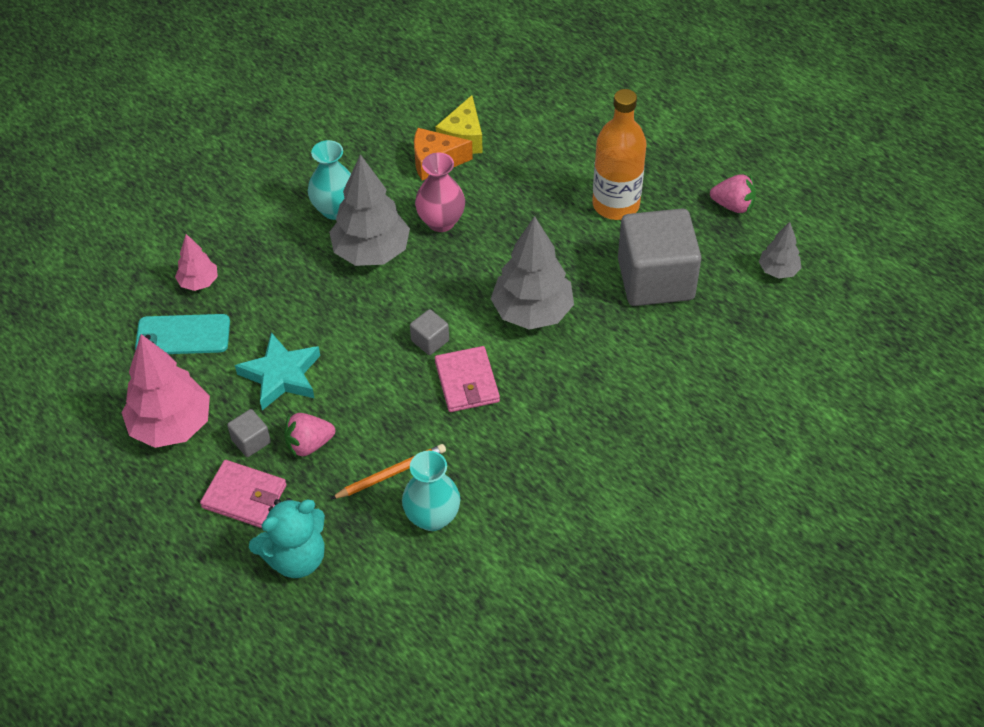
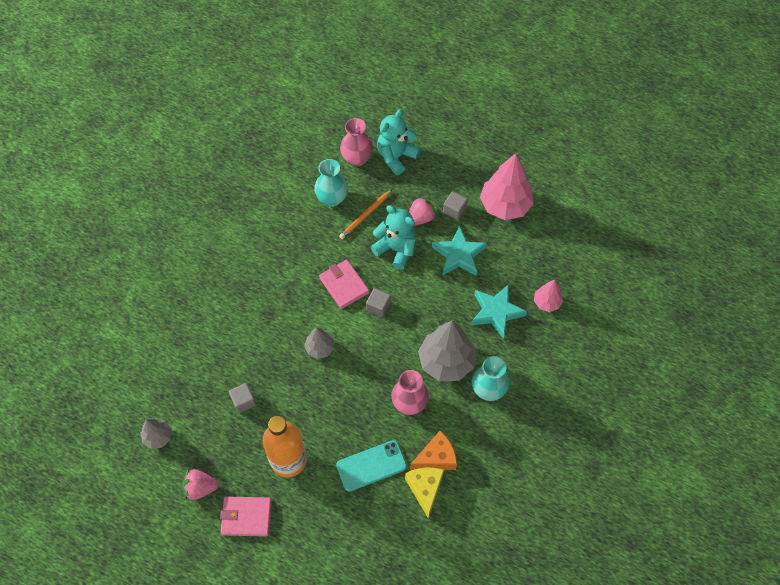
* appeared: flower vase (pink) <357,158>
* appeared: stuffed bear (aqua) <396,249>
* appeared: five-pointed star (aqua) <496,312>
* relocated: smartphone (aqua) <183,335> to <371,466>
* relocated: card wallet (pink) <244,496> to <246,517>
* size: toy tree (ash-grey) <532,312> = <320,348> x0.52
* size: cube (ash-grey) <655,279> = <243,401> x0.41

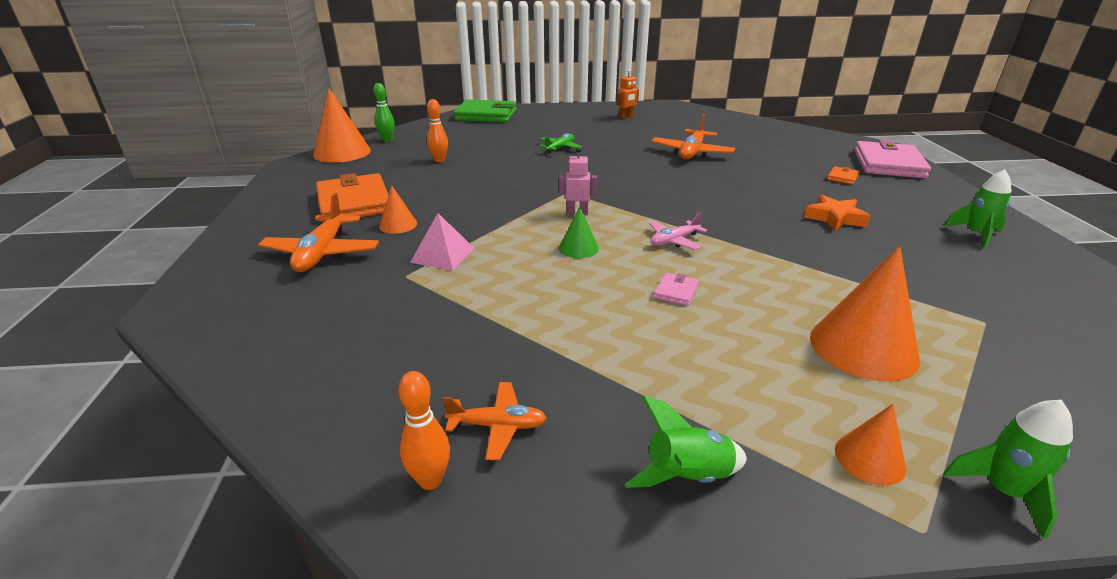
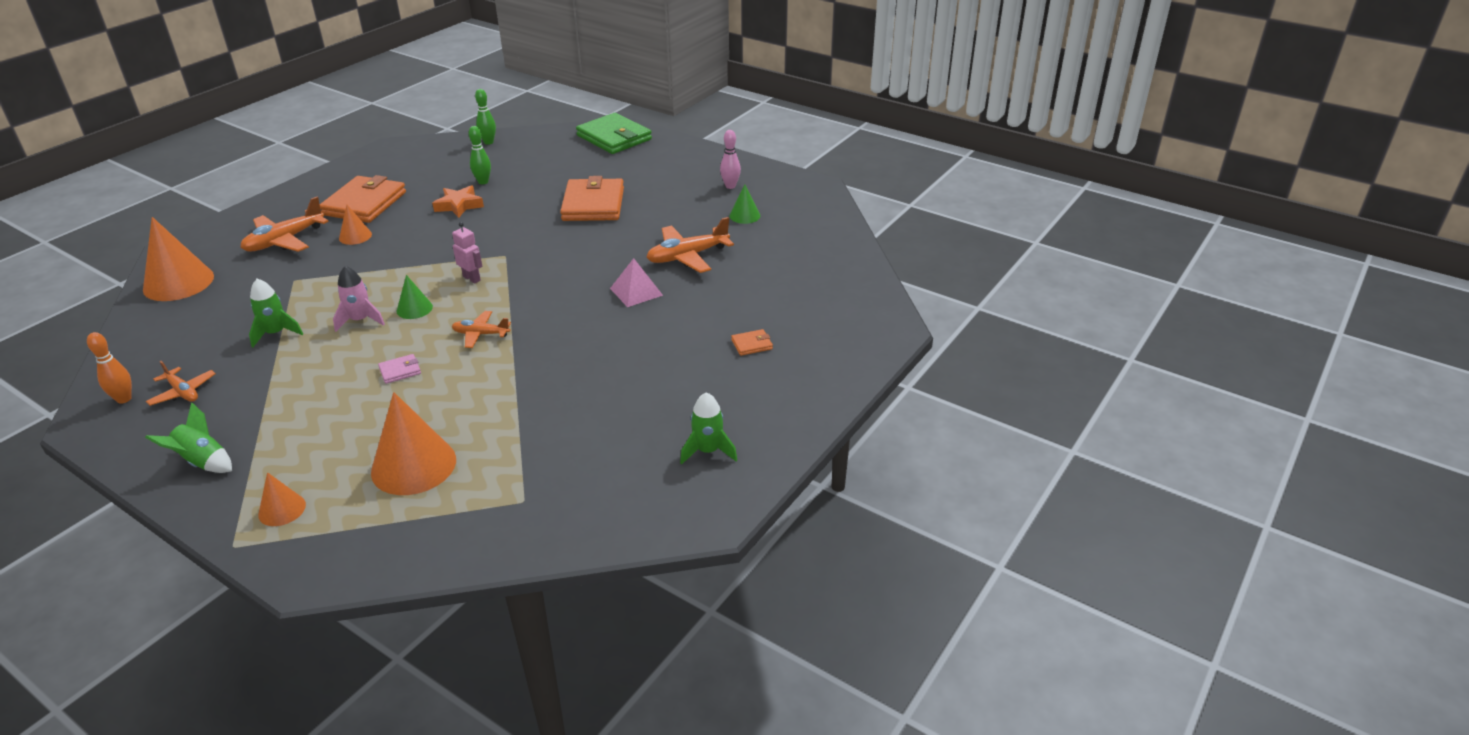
* missing: card wallet (pink) <888,164>
* appeared: toy rocket (pink) <360,320>
* appeared: cone shape (green) <744,216>
* relocated: cone shape (orange-coloured) <342,152> to <178,282>
* relocated: solid pyramid (pink) <442,255> to <636,291>
* relocated: five-pointed star (orange-coloured) <834,218> to <459,205>
* relocated: toy rocket (green) <1003,491> to <276,333>
* exchanged: toy plane (green) <560,148> to card wallet (orange-coloured) <593,204>
* exchanged: robot (orange-coloured) <626,117> to bowling pin (pink) <730,186>
* colour: bowling pin (orange-coloured) <439,160> to bowling pin (green) <483,182>
* colour: toy plane (pink) <674,241> to toy plane (orange-coloured) <481,334>

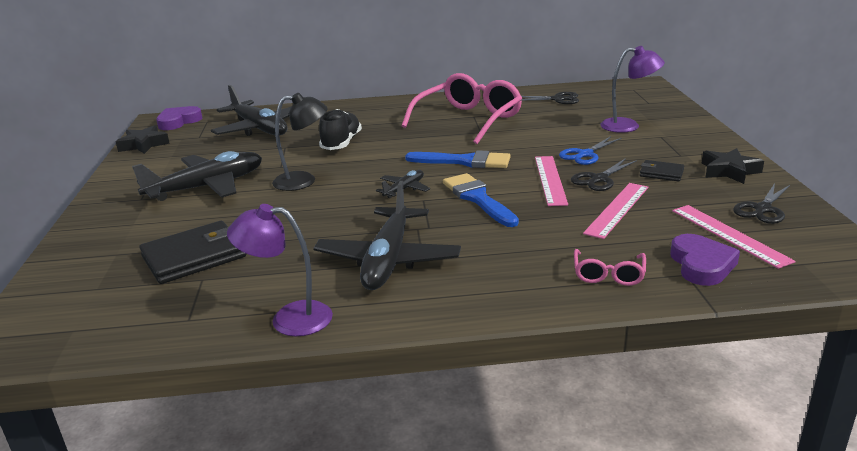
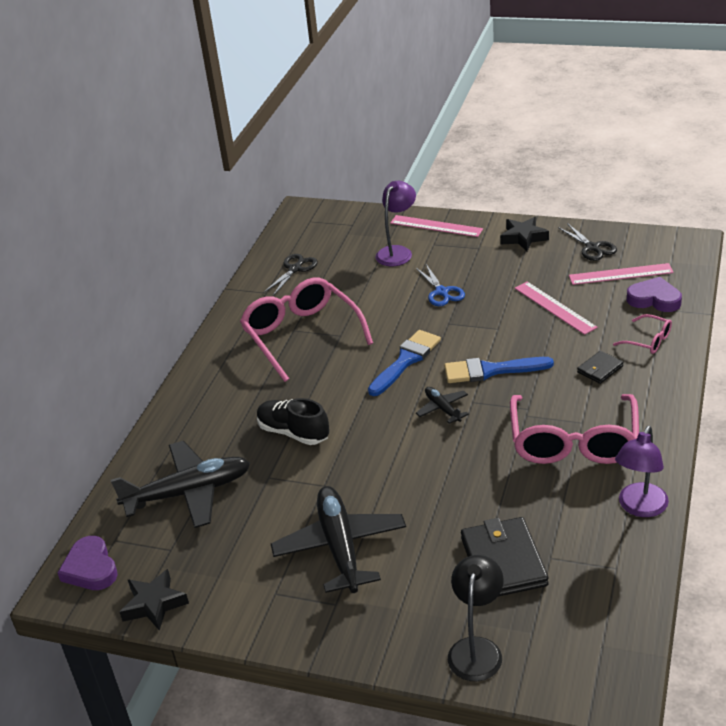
* missing: scissors (ebony) <599,179>
* relocated: reading lamp (ebony) <303,181> to <477,649>
* relocated: straightedge (pink) <550,180> to <436,226>
* relocated: card wallet (ebony) <661,173> to <600,369>
* exchanged: toy plane (ebony) <388,260> to eyeglasses (pink) <573,441>

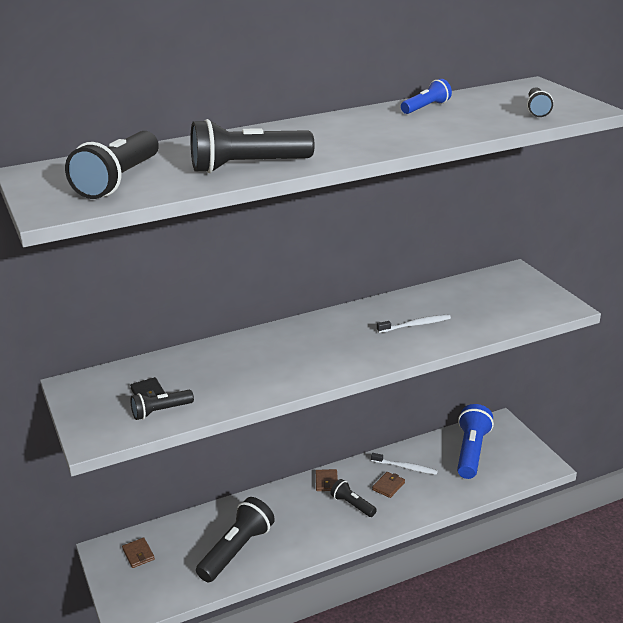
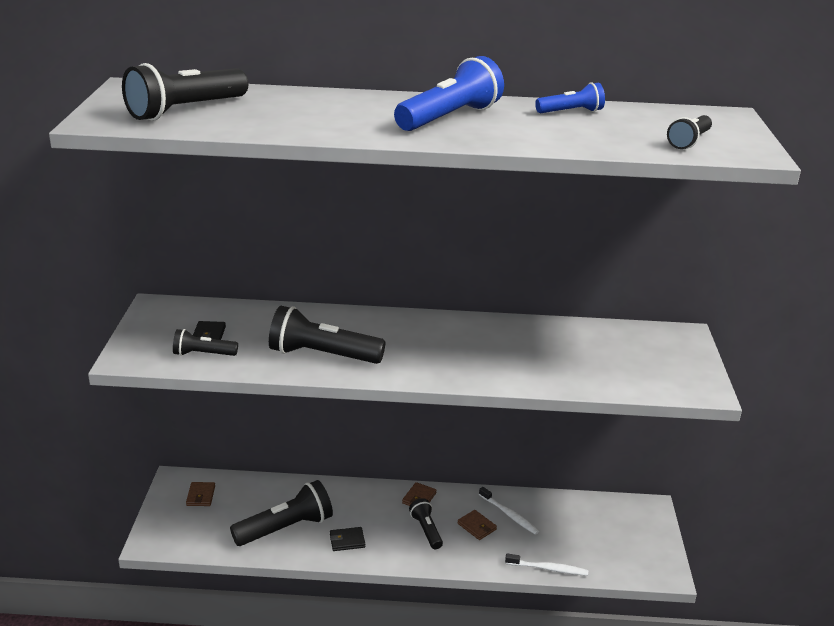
* appeared: card wallet (ebony) <347,541>
* relocated: flashlight (ebony) <247,166> to <322,355>
* relocated: toothbrush (snow-white) <415,325> to <548,569>
* relocated: flashlight (blue) <471,451> to <450,118>
* spun: card wallet (russet) <388,486> = <476,526> 75 degrees clockwise

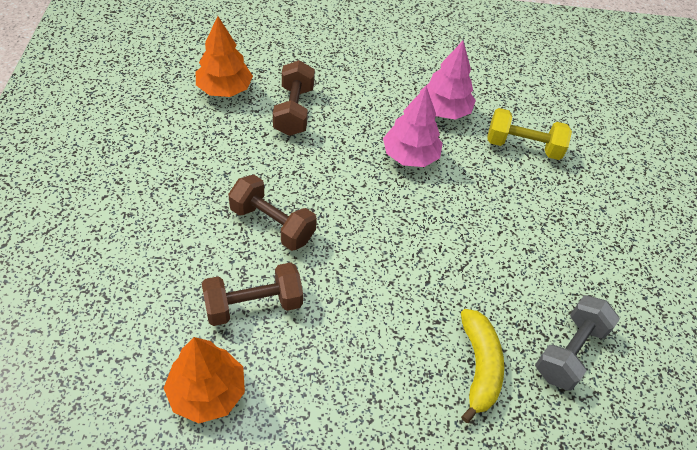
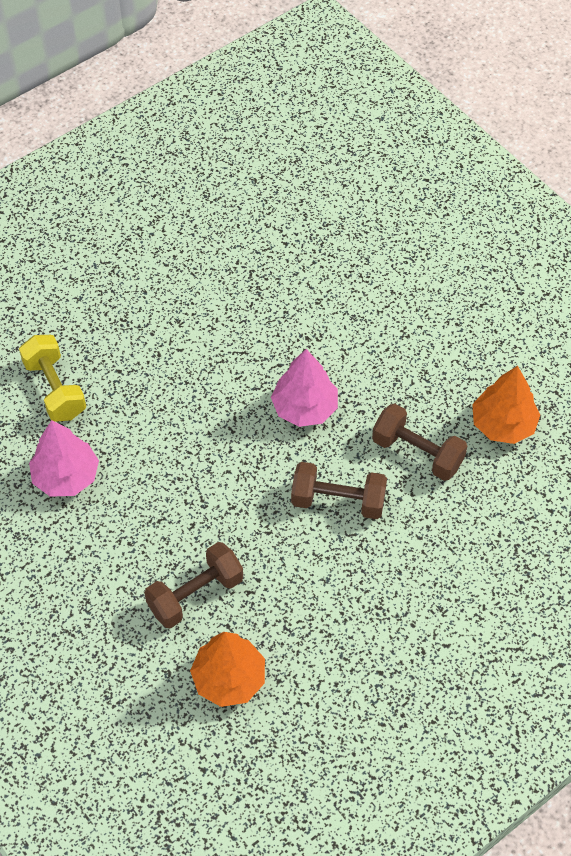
* missing: banana (yellow) <479,367>
* missing: hand weight (ash-grey) <569,351>
* relocated: toy tree (pink) <410,156> to <305,408>
* spun: hand weight (russet) <272,224> = <338,501> 75 degrees counterclockwise

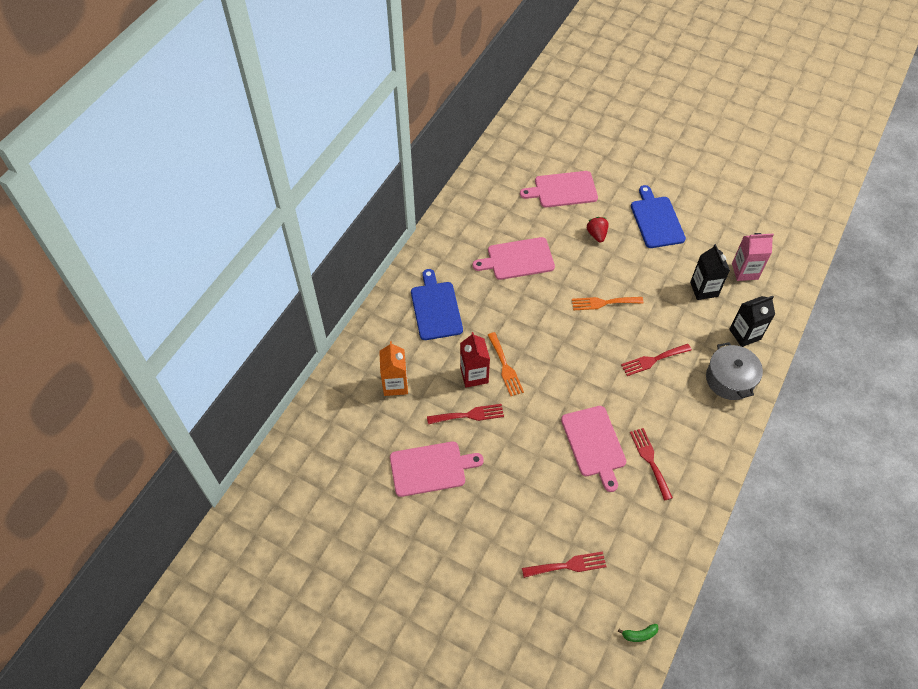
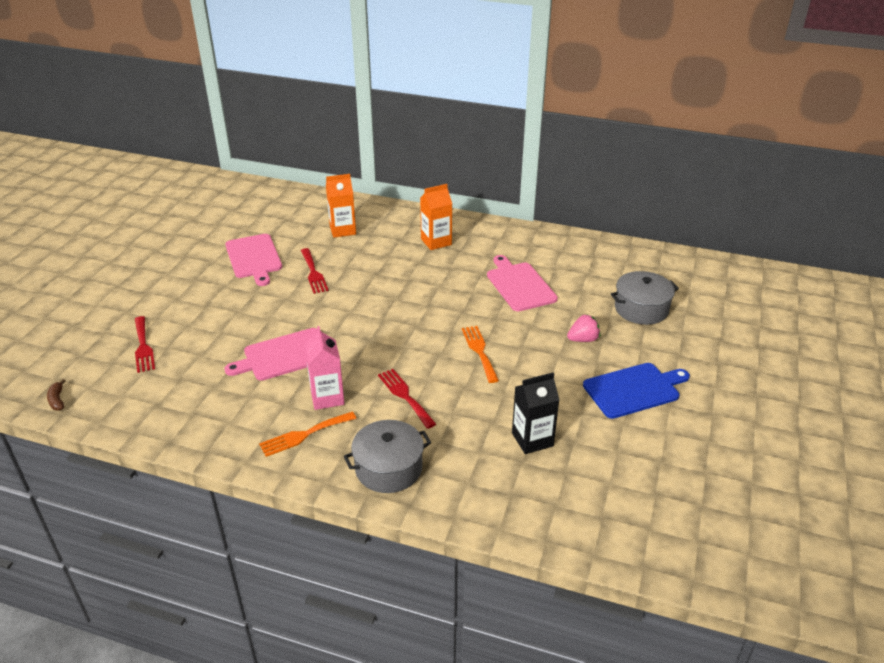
* missing: milk carton (scarlet) <474,375>
* missing: dinner fork (scarlet) <650,460>
* missing: milk carton (ebony) <745,334>
* relocated: dinner fork (orange-coloured) <505,367> to <304,435>
* relocated: milk carton (pink) <745,271> to <327,397>
* exchanged: bread board (blue) <435,308> to milk carton (orange-coloured) <436,242>
* exchanged: bread board (pink) <563,190> to cooking pot (ash-grey) <641,309>
* colour: toy strawberry (scarlet) <596,235> to toy strawberry (pink) <583,339>
* colour: banana (green) <639,634> to banana (russet) <57,400>

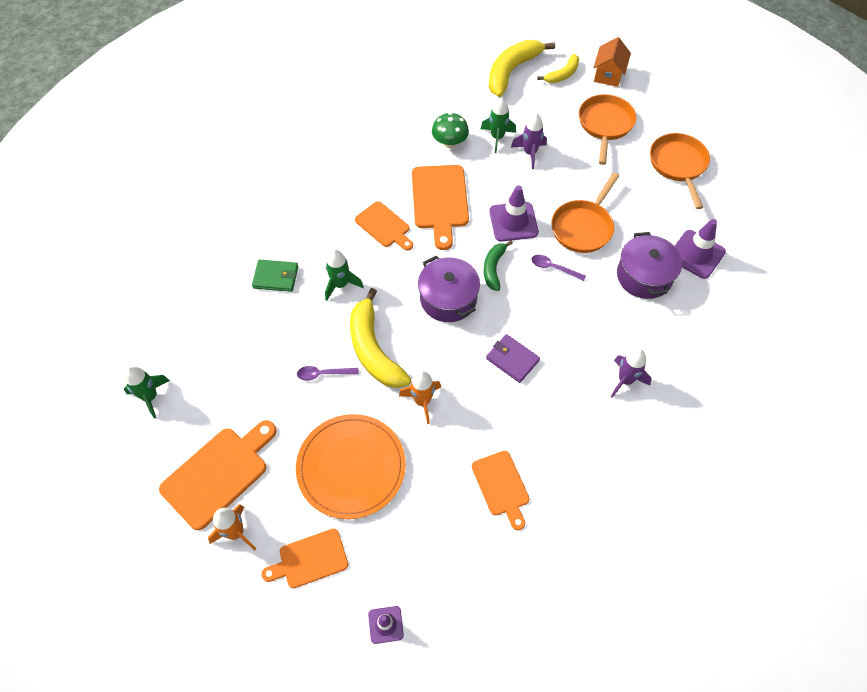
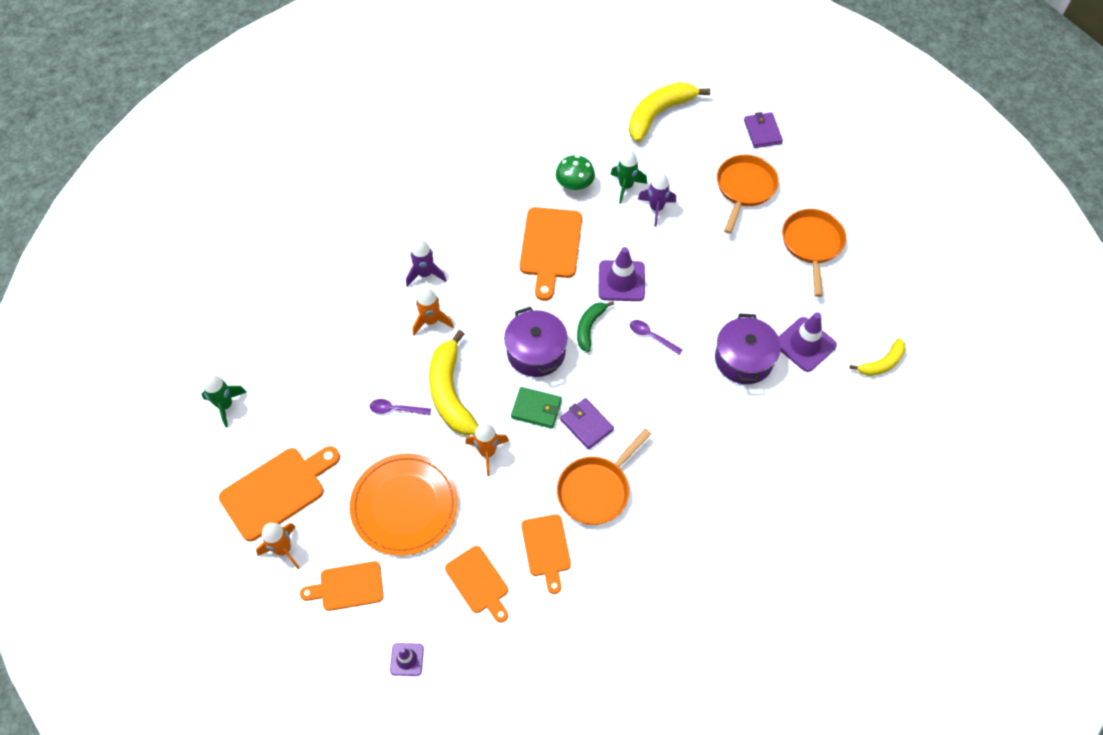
* relocated: card wallet (green) <276,277> to <536,409>
* relocated: bread board (orange-coloured) <384,226> to <478,582>
* relocated: banana (yellow) <562,74> to <882,363>
* relocated: frying pan (orange-coloured) <583,227> to <596,490>
* relocated: toy rocket (violet) <625,380> to <425,274>
* exchanged: cottage (orange-coloured) <608,75> to card wallet (violet) <762,132>
* colour: toy rocket (green) <341,285> to toy rocket (orange-coloured) <431,321>

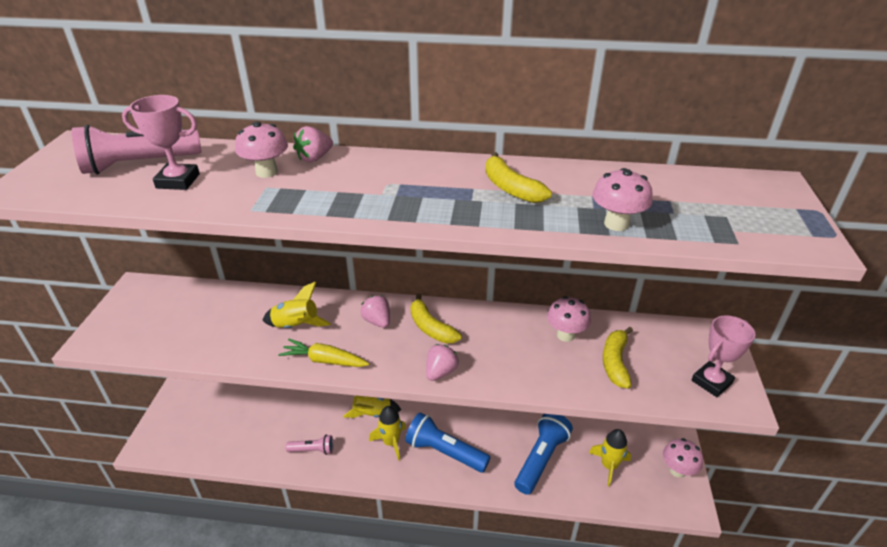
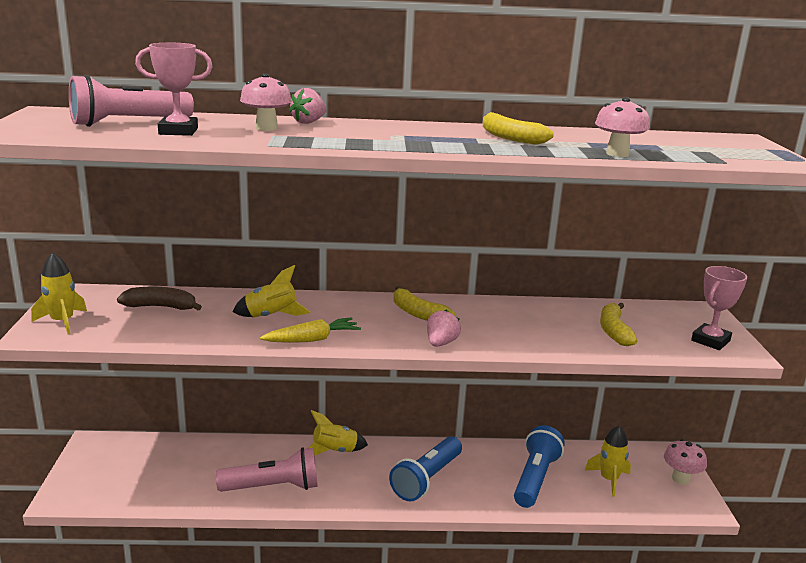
* missing: toy strawberry (pink) <377,321>
* missing: fungus (pink) <565,335>
* appeared: banana (russet) <161,307>
* relocated: toy rocket (yellow) <391,442> to <62,322>
* spun: toy carrot (yellow) <324,360> = <312,339> 150 degrees clockwise
* spun: flashlight (blue) <444,452> = <427,479> 75 degrees counterclockwise
* size: flashlight (pink) <313,450> = <273,487> x1.82

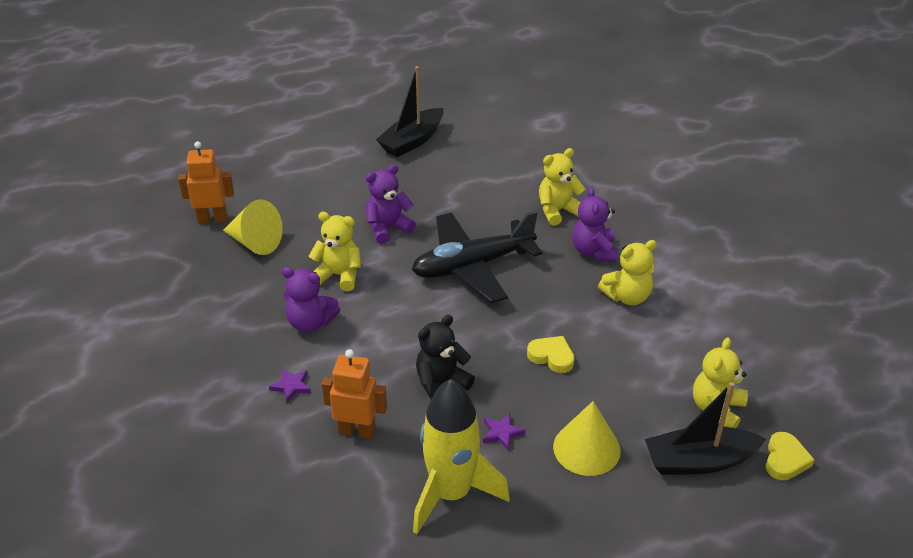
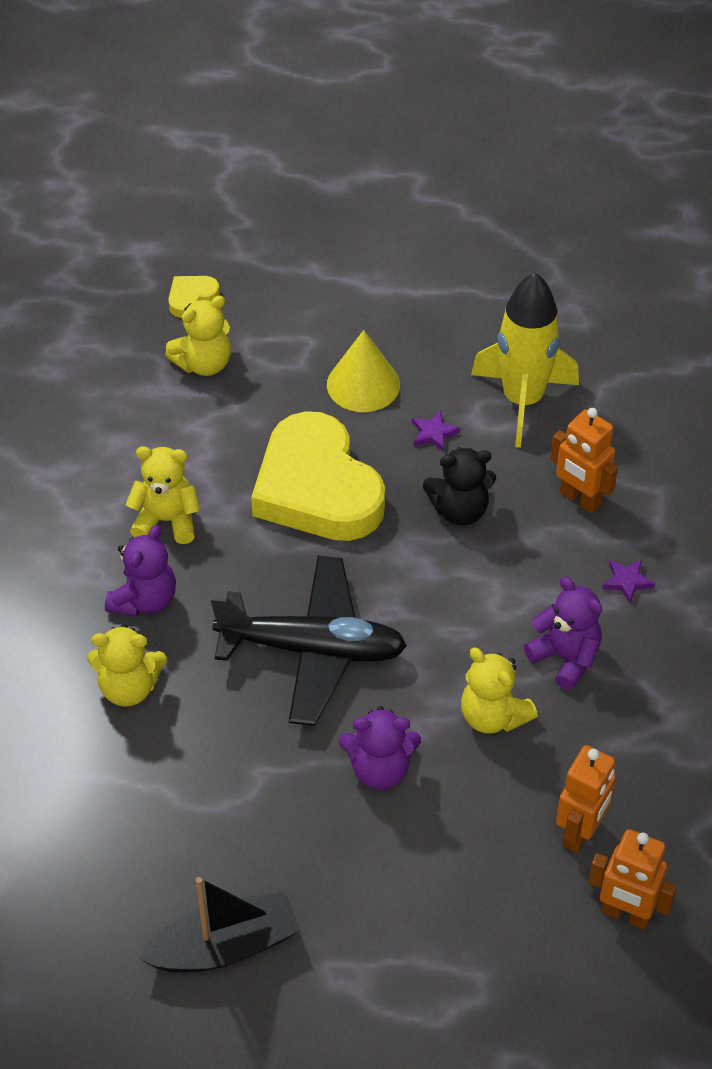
* missing: boat (ebony) <699,461>
* exchanged: cone shape (yellow) <255,242> to robot (orange-coloured) <580,833>
* size: heart (yellow) <551,356> = <317,488> x2.48

